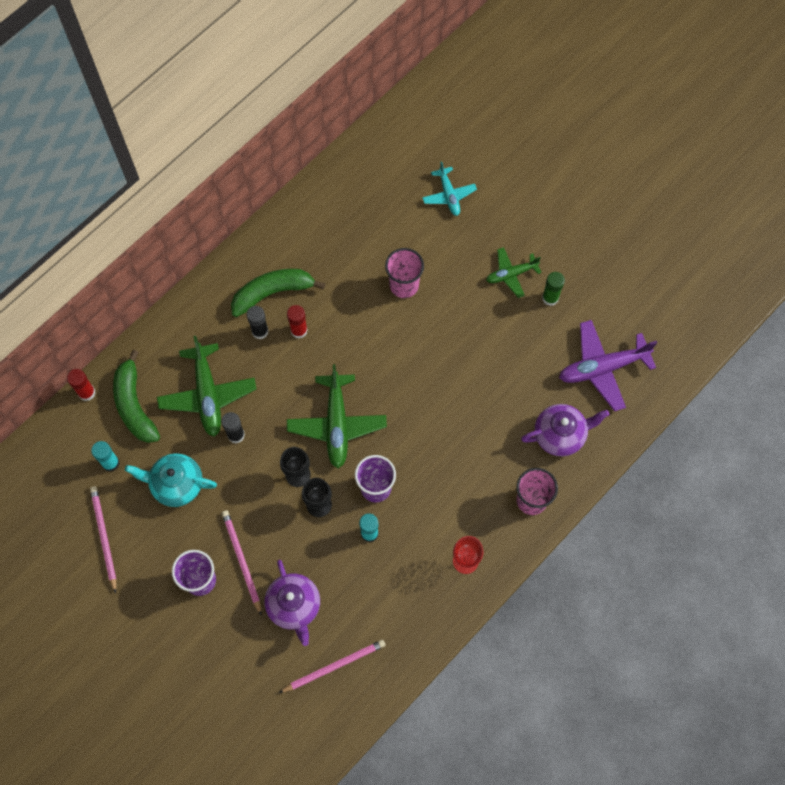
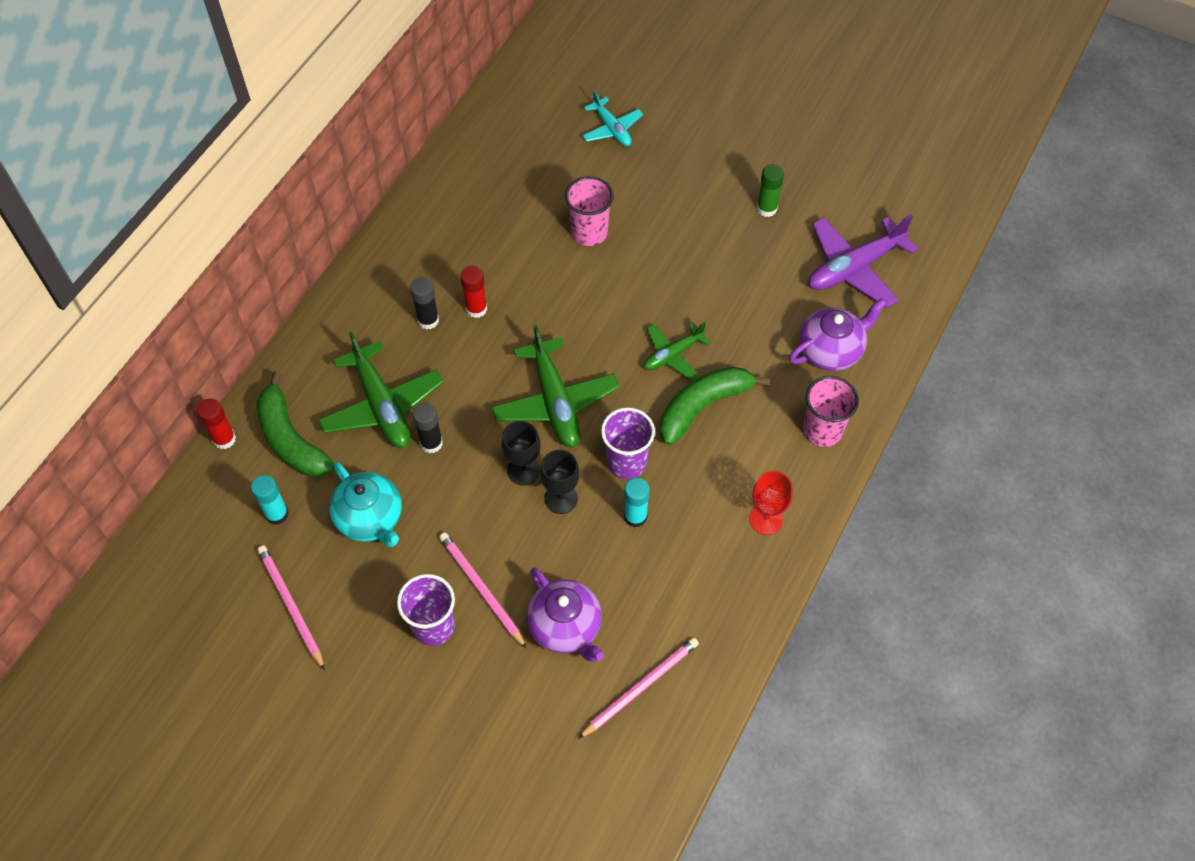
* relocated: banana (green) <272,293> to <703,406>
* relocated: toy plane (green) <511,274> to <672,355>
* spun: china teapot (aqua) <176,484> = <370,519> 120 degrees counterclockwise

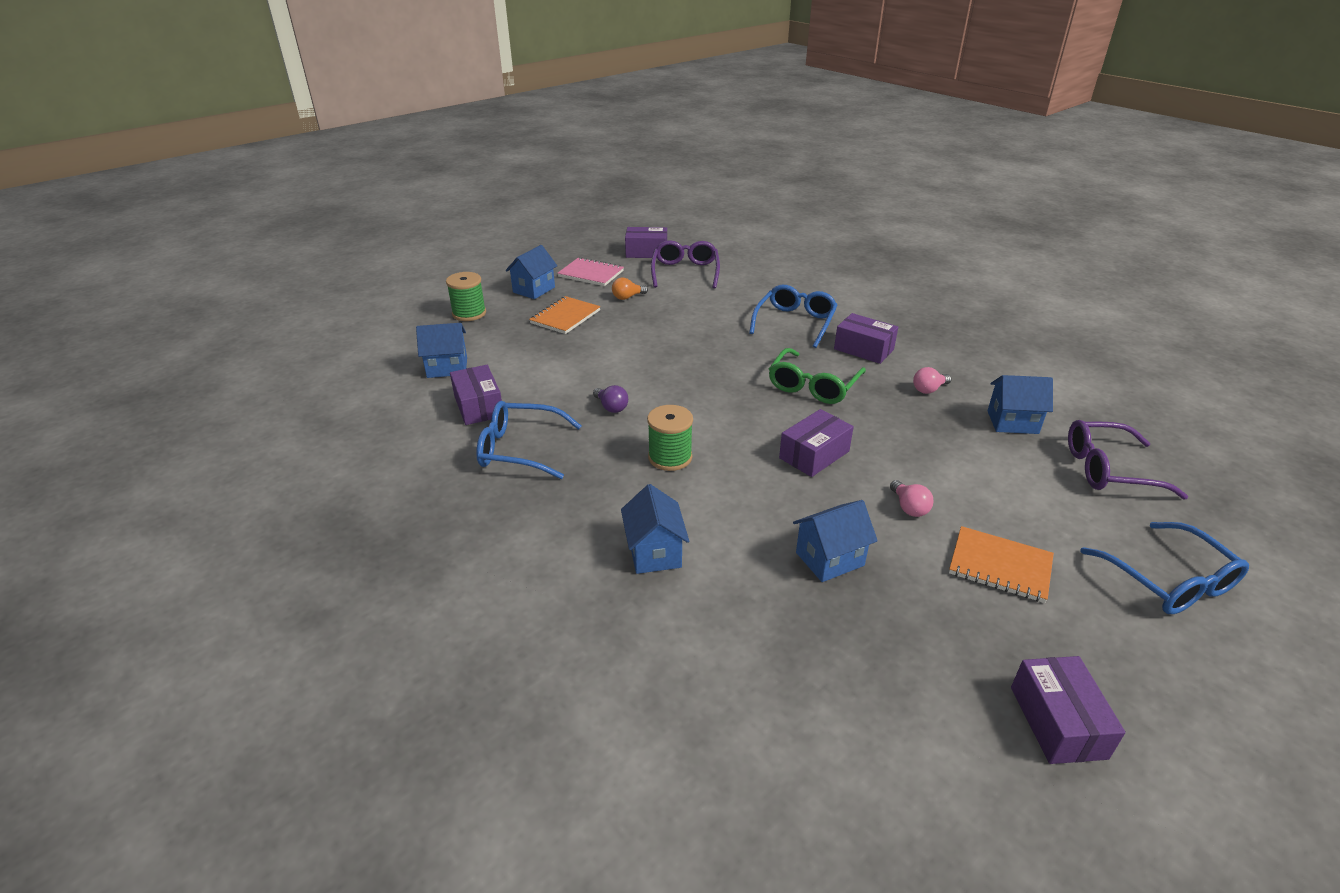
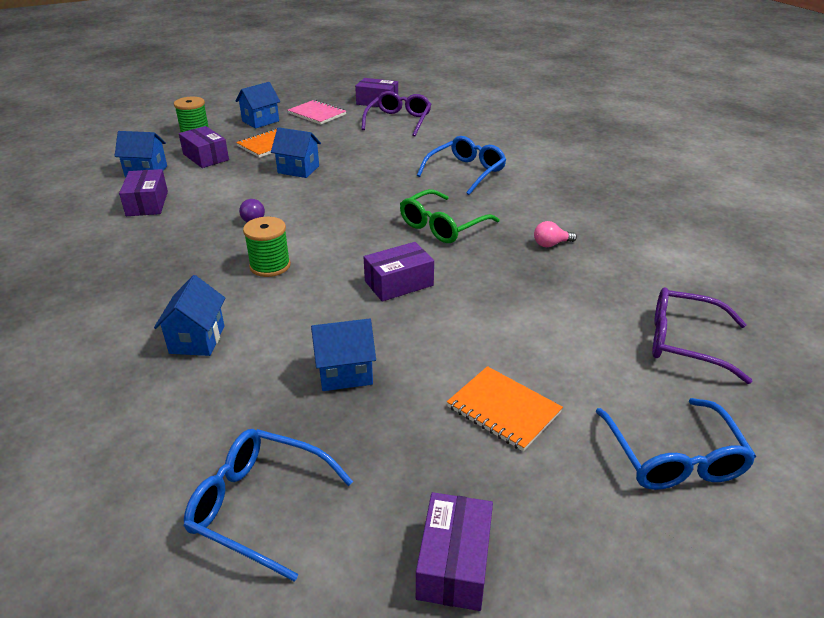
* missing: lightbulb (orange-coloured) <627,297>
* missing: lightbulb (pink) <909,507>
* relocated: eyeglasses (blue) <520,449> to <259,506>
* relocated: package (violet) <863,349> to <206,157>
* relocated: cottage (blue) <1012,422> to <298,169>

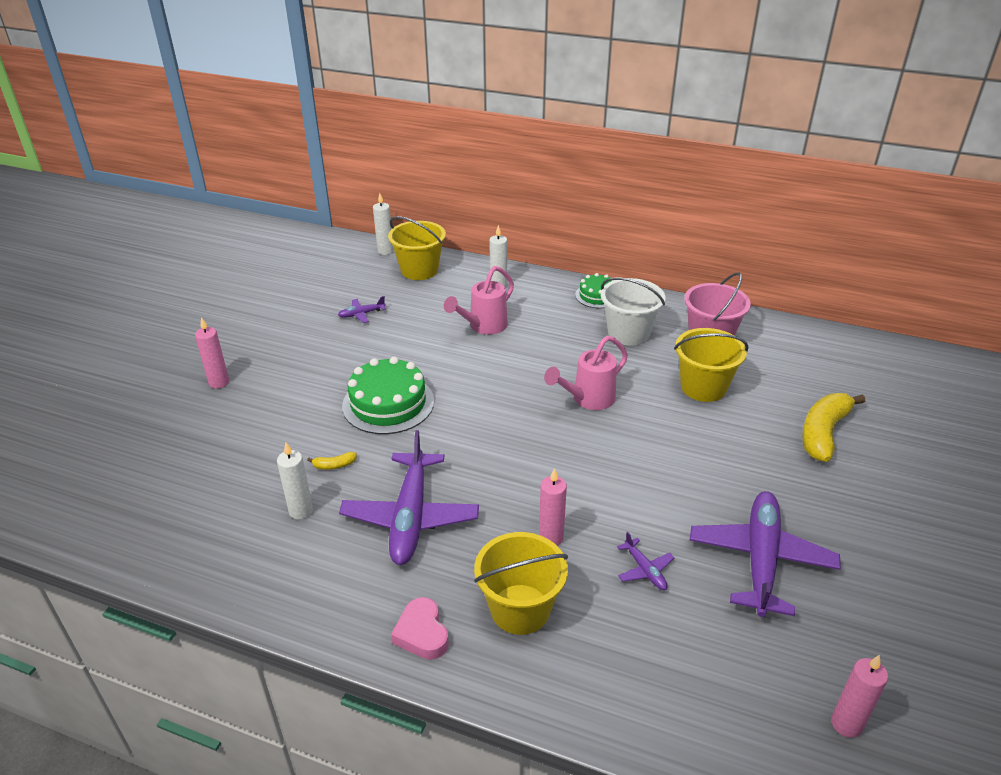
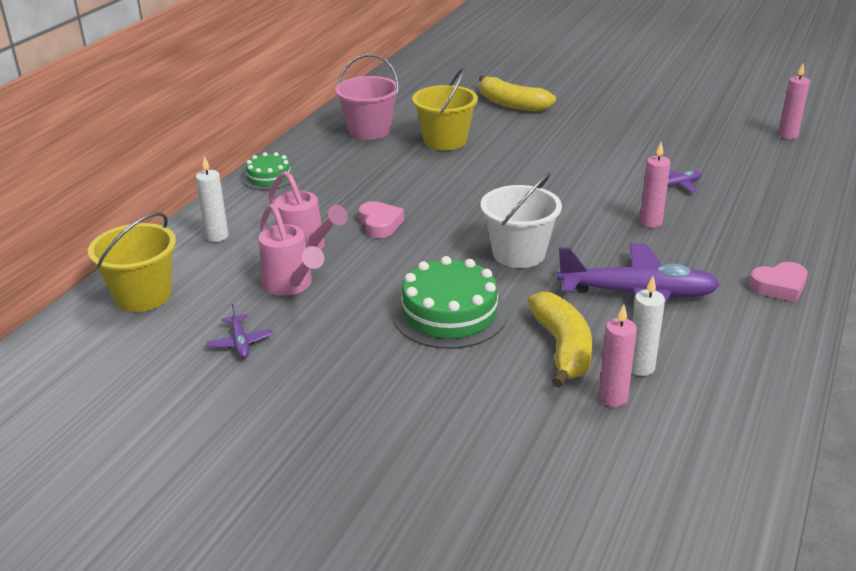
* missing: wax candle (snow-white) <385,251>
* missing: sand bucket (yellow) <520,609>
* missing: toy plane (violet) <760,559>
* appeared: heart (pink) <380,224>
* relocated: wax candle (pink) <219,382> to <613,398>
* relocated: watering can (pink) <587,399> to <291,286>
* relocated: sand bucket (snow-white) <628,333> to <519,254>
* size: banana (yellow) <334,465> = <562,348> x2.40

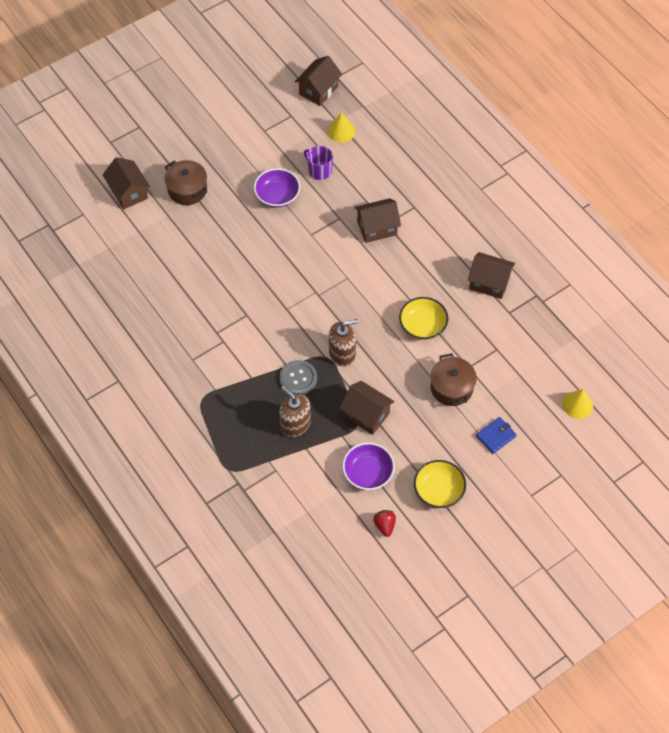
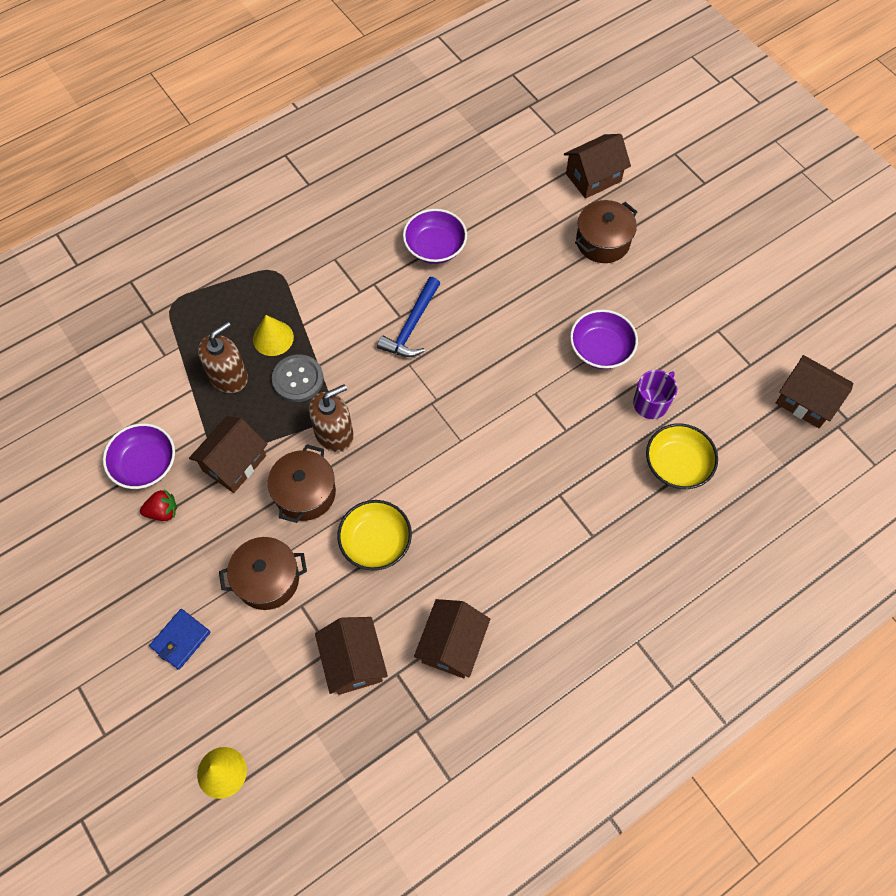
* appeared: cooking pot (russet) <305,493>
* appeared: carpenter's hammer (blue) <412,326>
* appeared: serving bowl (violet) <435,247>
* relocated: cone shape (yellow) <341,131> to <273,338>
* relocated: cottage (russet) <377,228> to <354,662>
* relocated: toy strawberry (scarlet) <384,525> to <163,511>
* relocated: serving bowl (yellow) <438,490> to <677,465>
* spun: pump bottle (russet) <342,353> = <334,433> 105 degrees counterclockwise
* spun: card wallet (blue) <495,436> = <181,640> 75 degrees clockwise

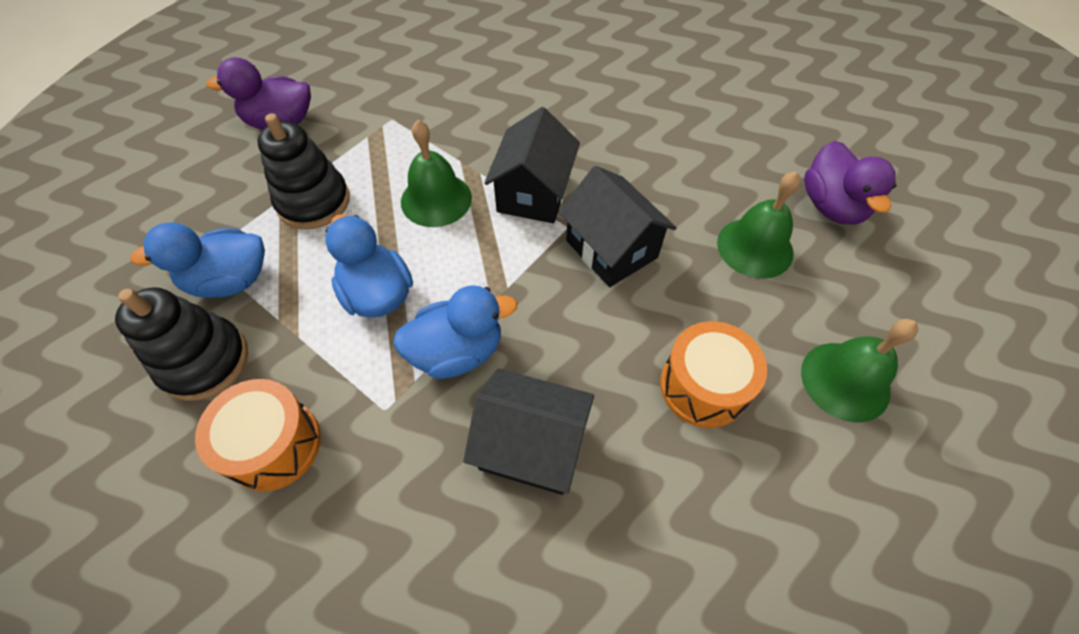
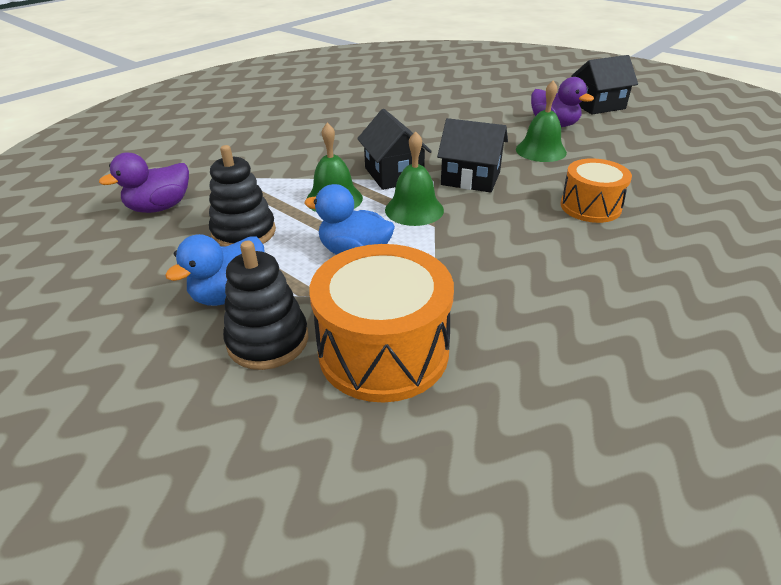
* missing: toy duck (blue) <457,351>
* relocated: cottage (ebony) <531,445> to <598,105>
* relocated: bell (green) <845,381> to <414,209>
* size: snare drum (orange-coloured) <274,445> = <383,351> x1.60

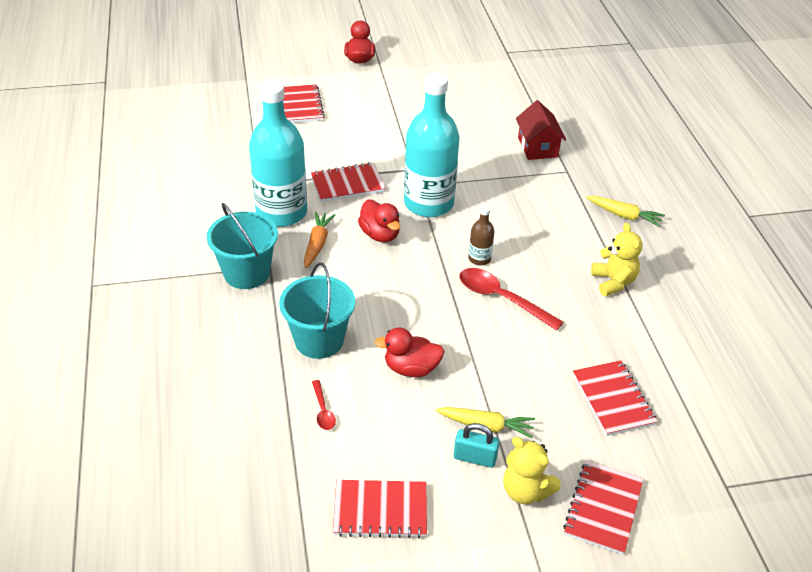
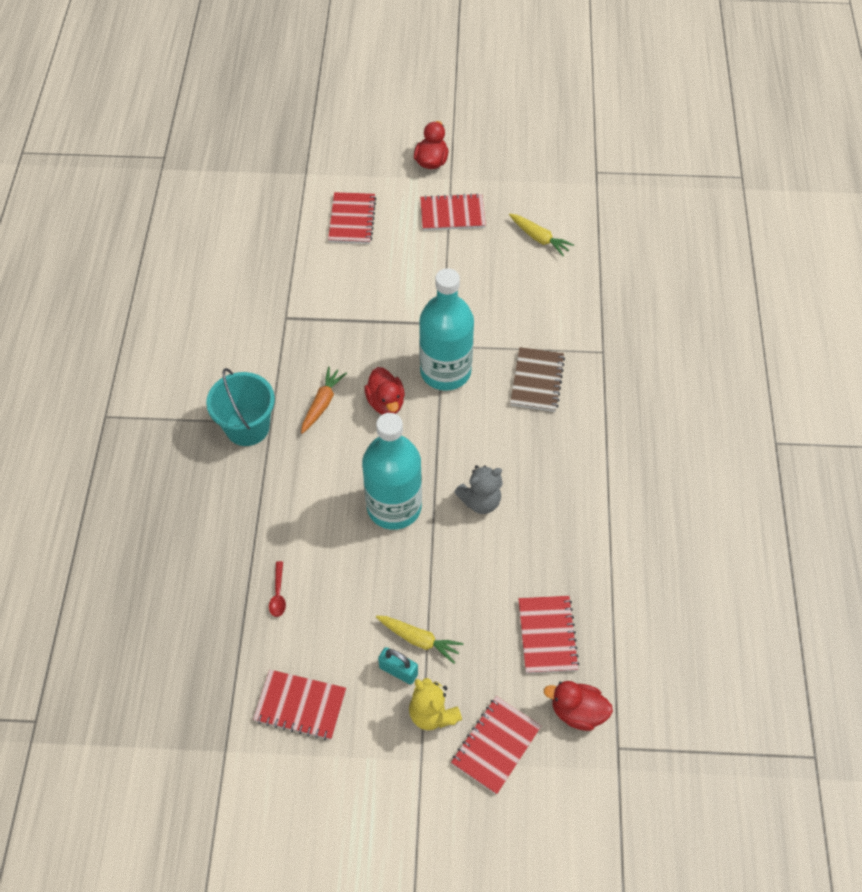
* missing: sand bucket (aqua) <319,340>
* missing: bottle (russet) <479,259>
* missing: cottage (scarlet) <537,147>
* missing: stuffed bear (yellow) <613,282>
* appeared: notebook (russet) <537,381>
* relocated: bottle (aqua) <281,212> to <394,507>
* relocated: notebook (scarlet) <347,184> to <452,214>
* relocated: toy duck (scarlet) <411,368> to <577,712>
* relocated: toy carrot (yellow) <624,215> to <539,238>
* exchanged: tablespoon (scarlet) <501,298> to stuffed bear (ash-grey) <480,501>

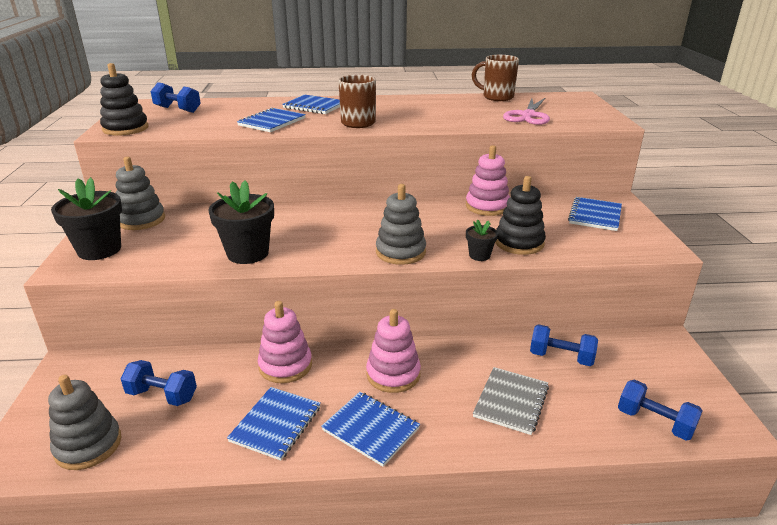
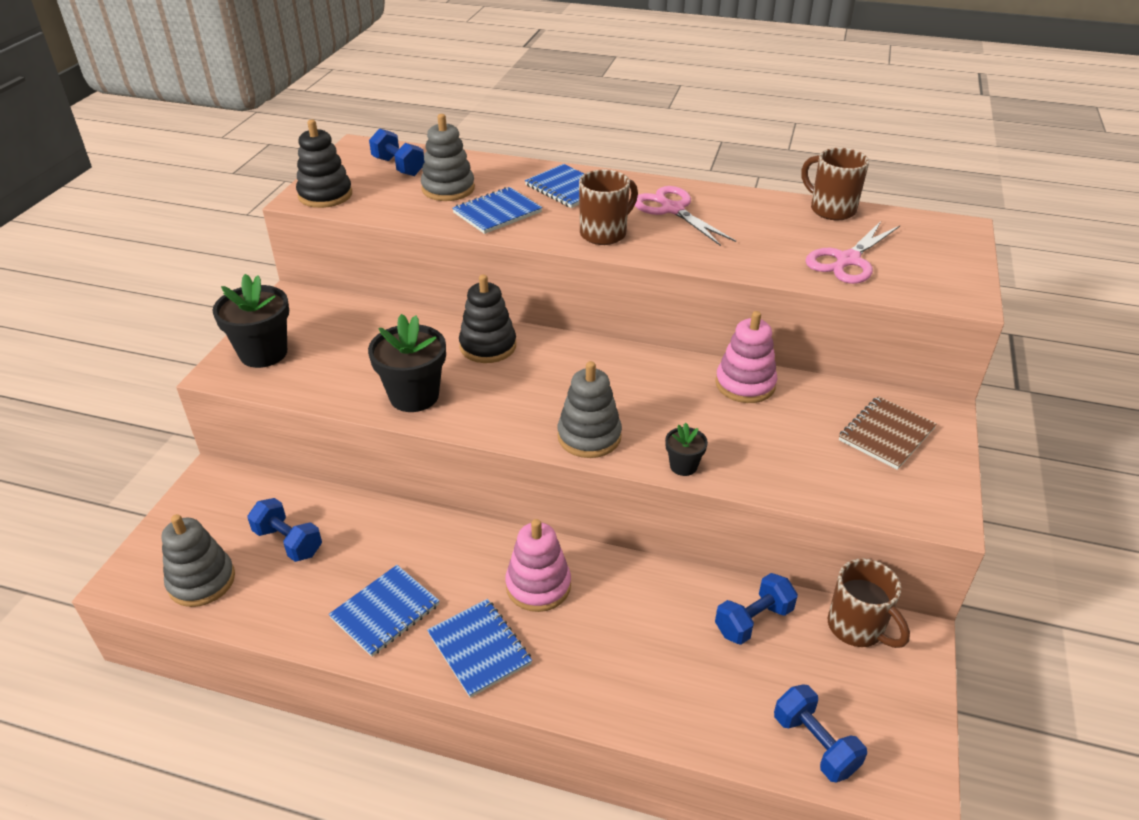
* missing: stacking toy (pink) <285,365>
* missing: notebook (ash-grey) <511,401>
* appeared: scissors (pink) <672,210>
* appeared: mug (russet) <857,628>
* relocated: stacking toy (ash-grey) <141,220> to <448,189>
* relocated: stacking toy (ebony) <519,243> to <488,346>
* colour: notebook (blue) <595,215> to notebook (russet) <886,434>
* spun: hand weight (blue) <561,357> = <753,620> 75 degrees counterclockwise

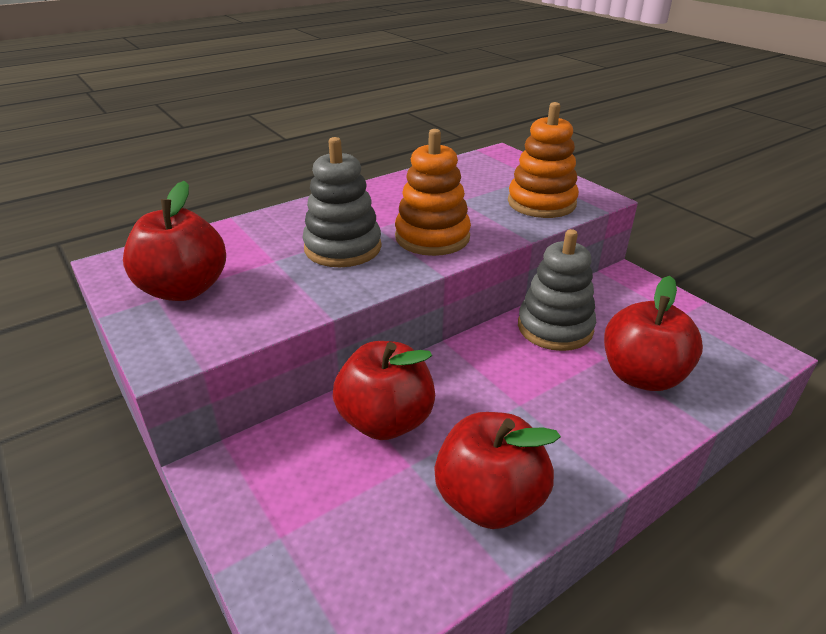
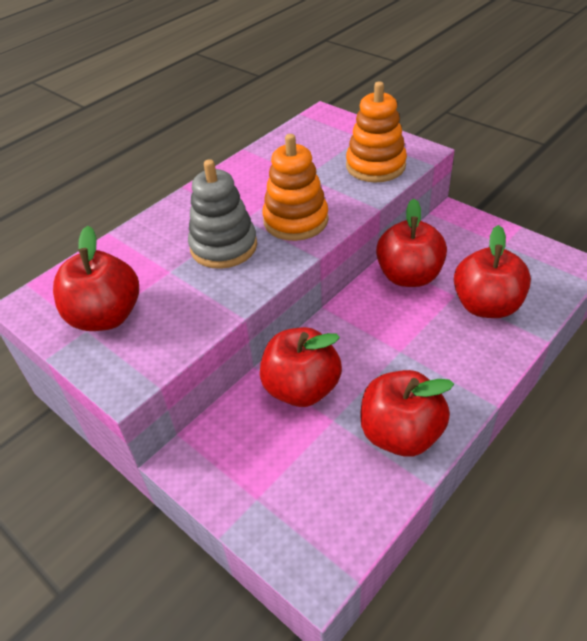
* exchanged: stacking toy (ash-grey) <555,328> to apple (scarlet) <409,276>

